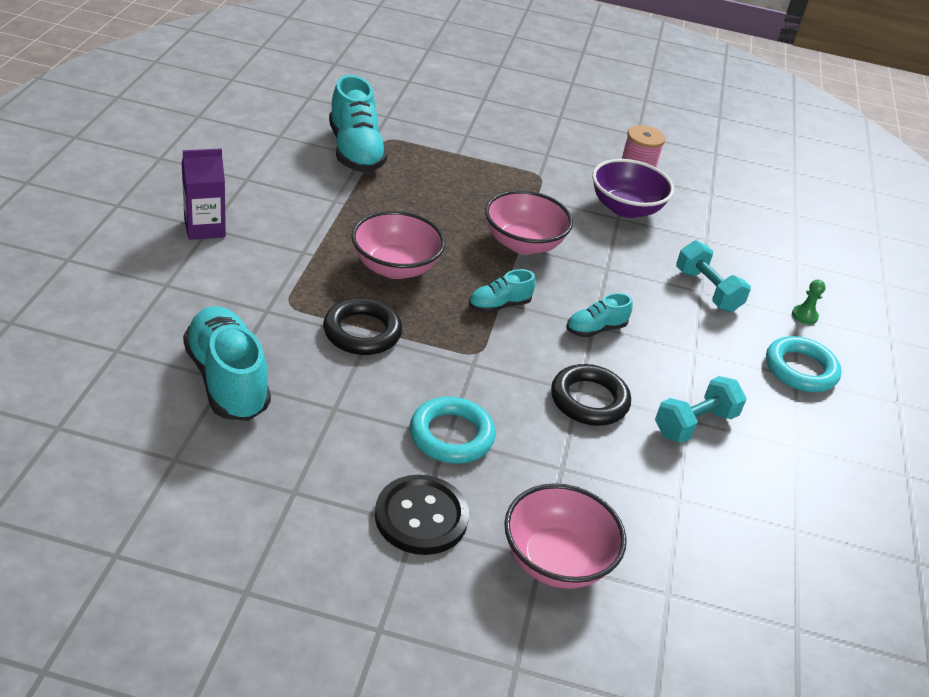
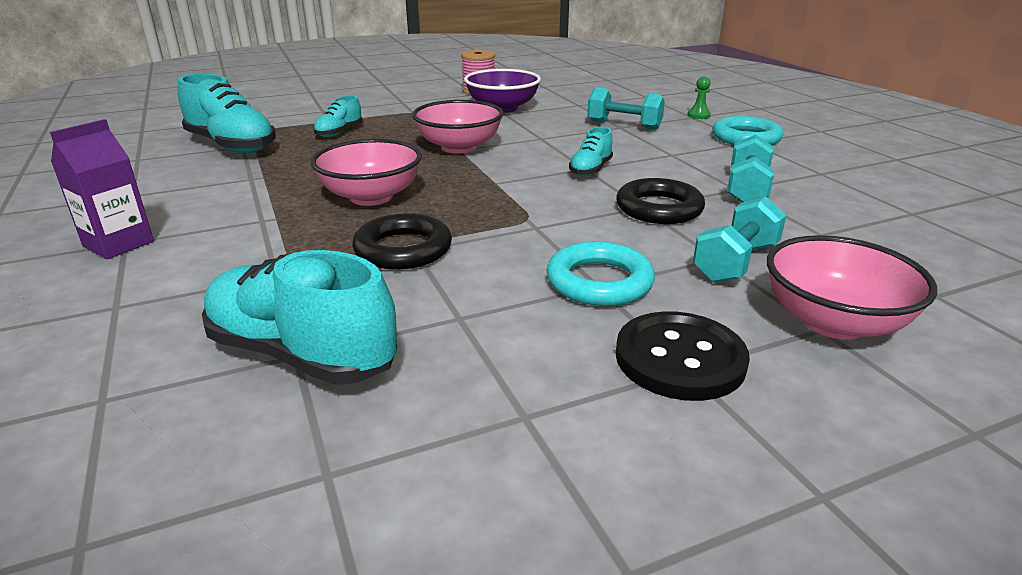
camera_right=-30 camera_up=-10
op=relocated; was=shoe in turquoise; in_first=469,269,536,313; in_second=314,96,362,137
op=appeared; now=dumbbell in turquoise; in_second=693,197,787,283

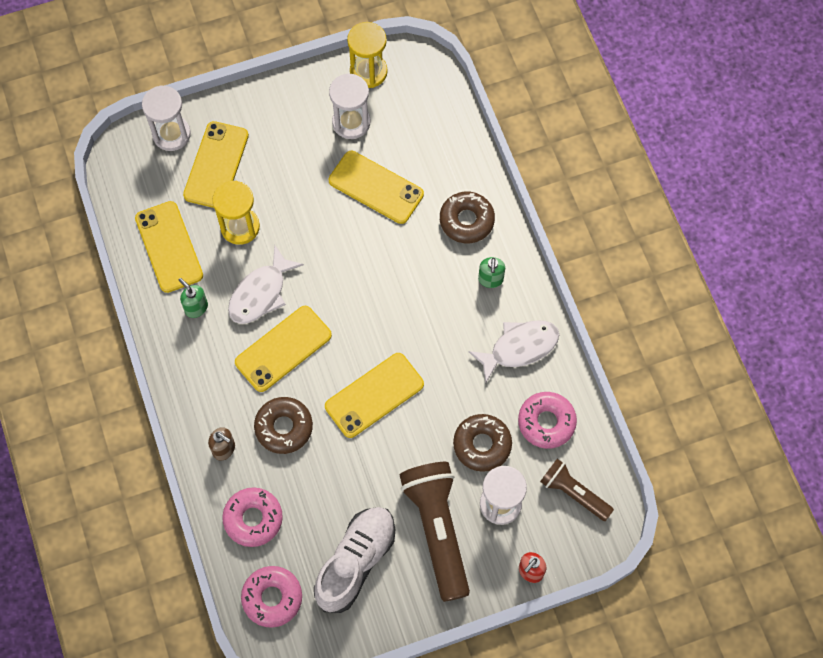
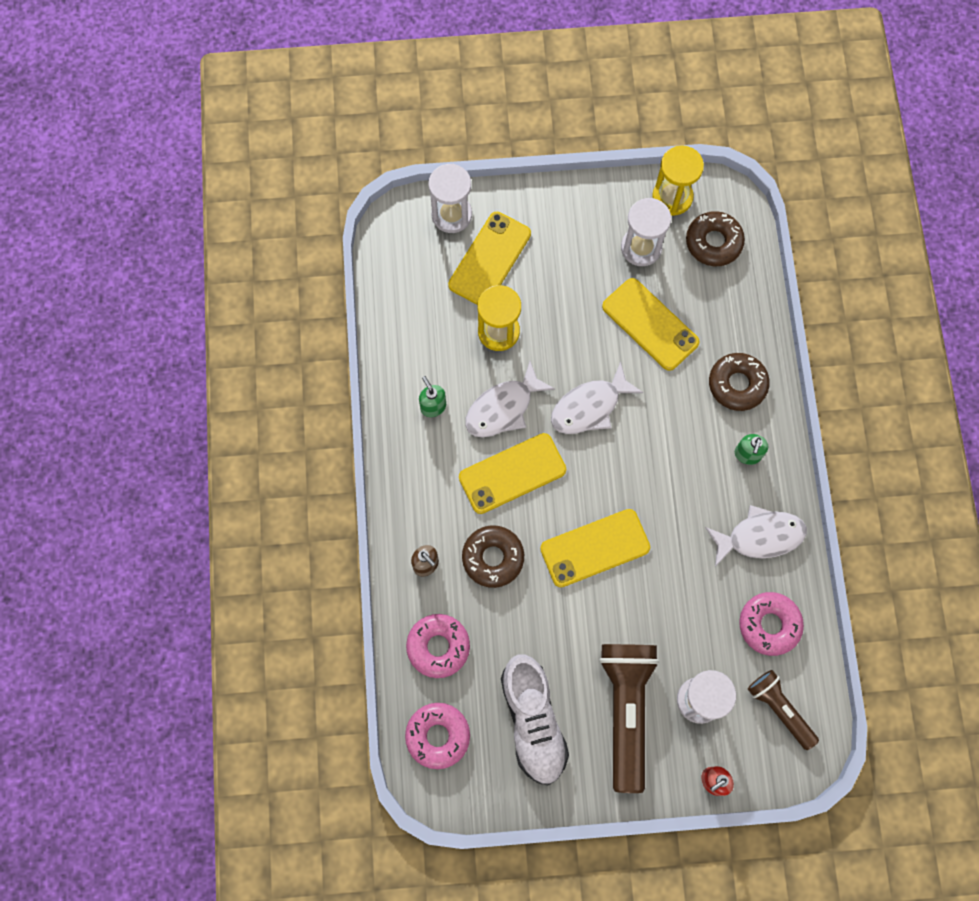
camera_right=15 camera_up=5
op=missing; was=phone in yellow; in_first=135,201,203,293
op=relocated; was=donut in brown; in_first=453,414,512,472; in_second=686,211,745,266
op=spun; was=shoe in white; in_first=314,507,395,613; in_second=501,654,569,786; clockwise=120
op=appeared; now=fish in white; in_second=551,362,643,434

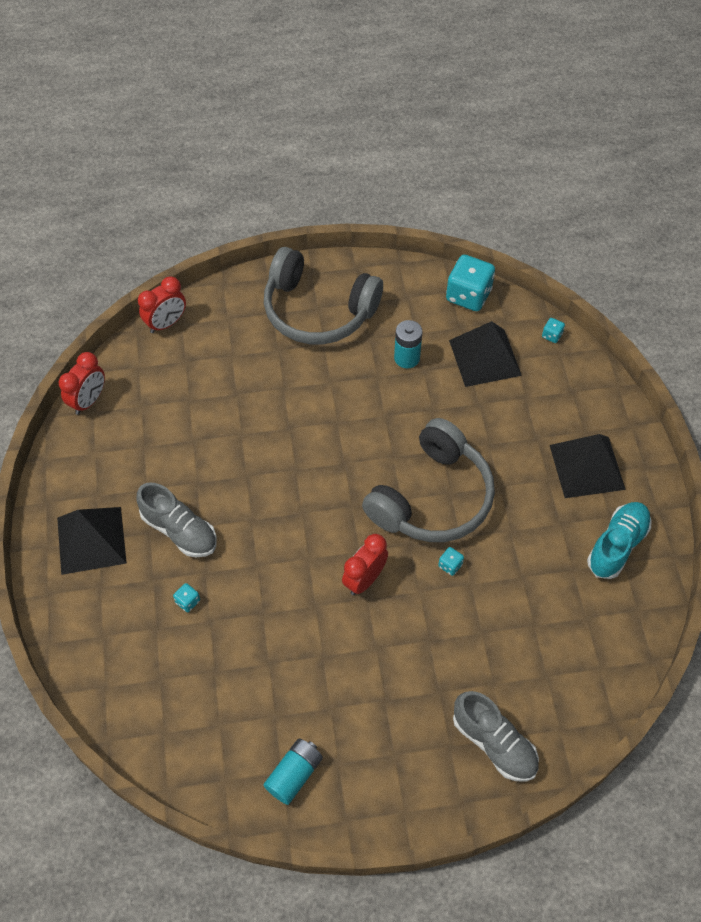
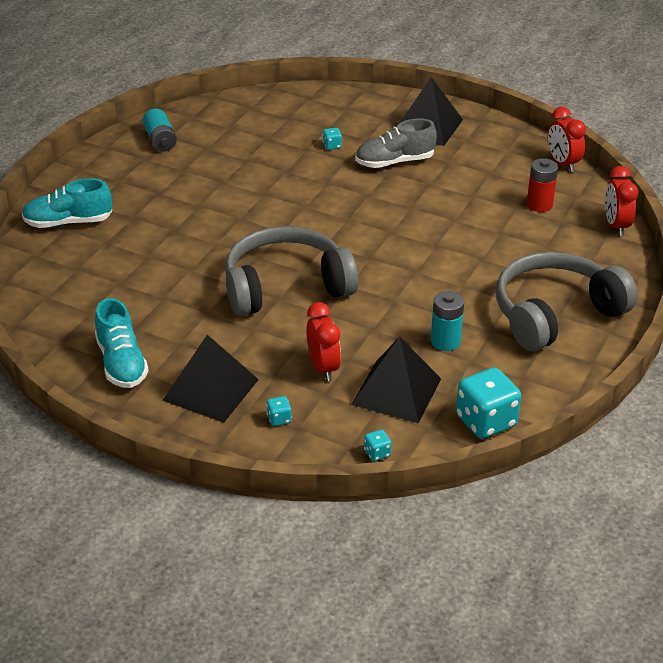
camera_right=125 camera_up=-20
op=spun; was=headphones in grey; in_first=362,418,495,542; in_second=225,226,358,316; clockwise=90
op=relocated; was=clock in red; in_first=342,534,388,595; in_second=306,302,341,381
op=relocated; was=dice in turquoise; in_first=438,547,464,576; in_second=266,396,292,426
op=colour; was=shoe in grey; now=shoe in turquoise; in_first=453,691,539,782; in_second=22,178,112,228
op=appeared; now=battery in red; in_second=527,158,558,212

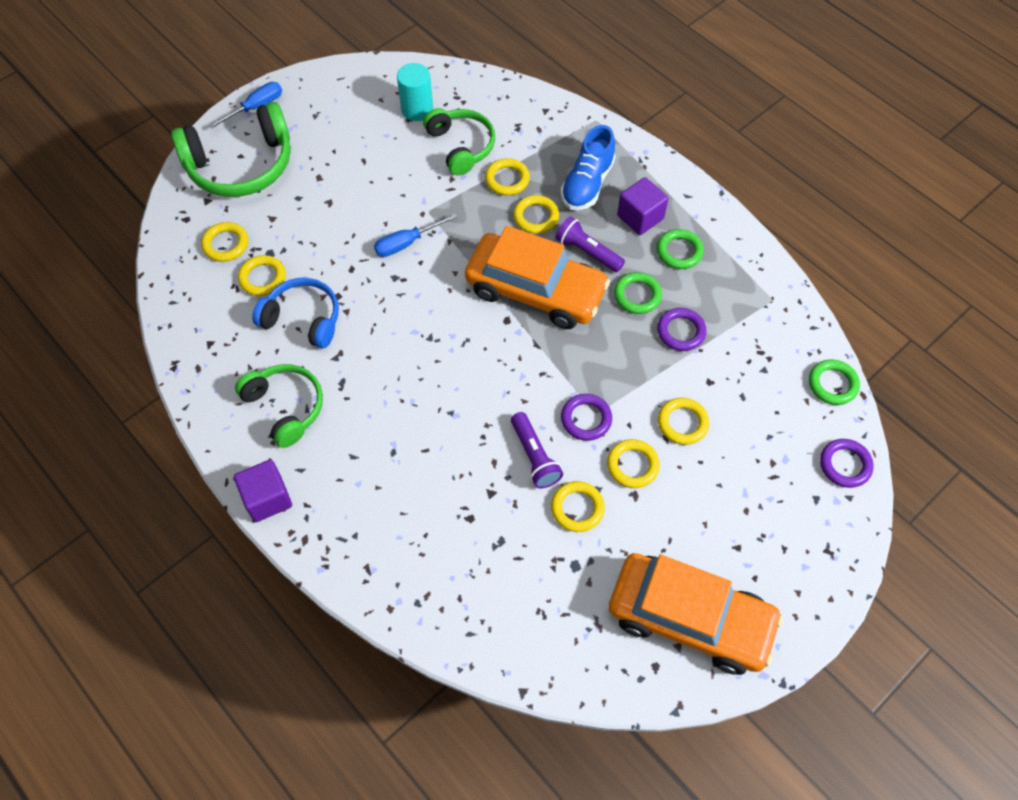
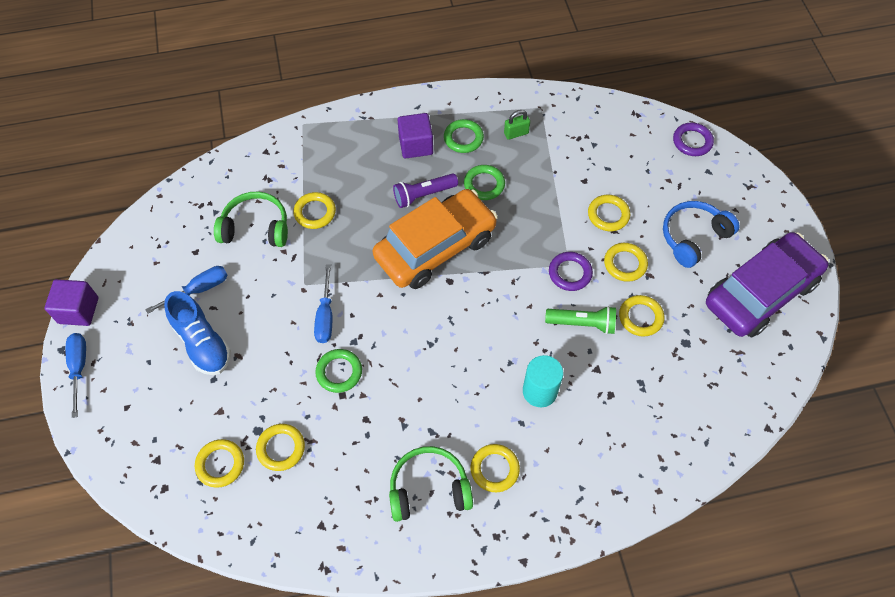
camera_right=-60 camera_up=0
op=relocated; was=cylinder in turquoise; in_first=397,63,433,121; in_second=523,355,563,407
op=missing; was=headphones in green; in_first=171,102,291,197
op=relocated; was=shoe in blue; in_first=561,125,616,210; in_second=164,291,231,375
op=relocated; was=ring in yellow; in_first=513,195,559,234; in_second=471,444,520,492
op=relocated; was=headphones in blue; in_first=252,278,339,348; in_second=663,201,740,268
op=missing; was=ring in purple; in_first=657,308,706,351
op=relocated; was=ring in green; in_first=809,359,860,405; in_second=315,349,362,393
op=colour; was=flashlight in purple; now=flashlight in green; in_first=511,412,563,489; in_second=545,306,616,335
op=relocated; was=cube in purple; in_first=234,459,292,522; in_second=45,279,98,326
op=colour; was=car in orange; now=car in purple; in_first=609,553,784,675; in_second=706,232,829,338
op=appeared; now=padlock in green; in_second=504,110,530,140
op=appeared; now=screwdriver in blue; in_second=145,266,228,314

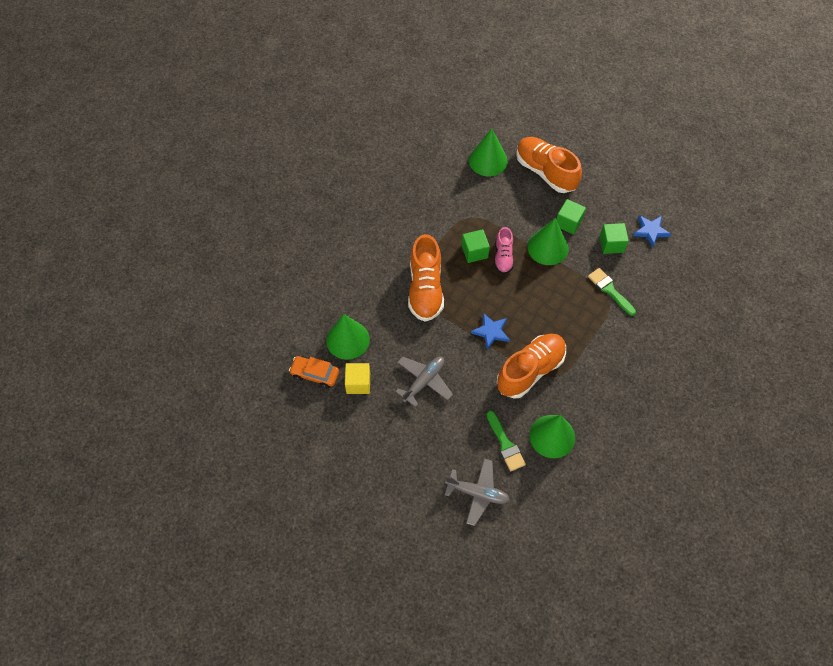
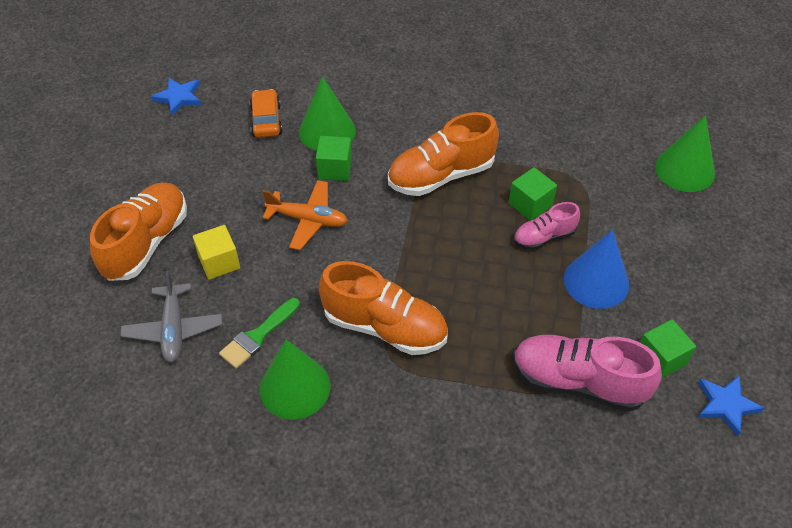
camera_right=65 camera_up=-10
op=relocated; was=shoe in orange; in_first=516,137,582,193; in_second=90,182,187,281
op=relocated; was=cube in green; in_first=556,199,586,235; in_second=316,136,352,181
op=colour; was=cone in green; now=cone in blue; in_first=527,218,569,265; in_second=564,230,629,309
op=exchanged; was=brush in green; now=shoe in pink; in_first=588,268,636,316; in_second=513,335,662,412
op=relocated; was=star in blue; in_first=471,313,510,350; in_second=151,78,201,116
op=colour; was=plane in grey; now=plane in orange; in_first=395,356,453,407; in_second=262,180,348,250
op=relocated; was=cube in yellow; in_first=345,363,370,394; in_second=193,225,240,280

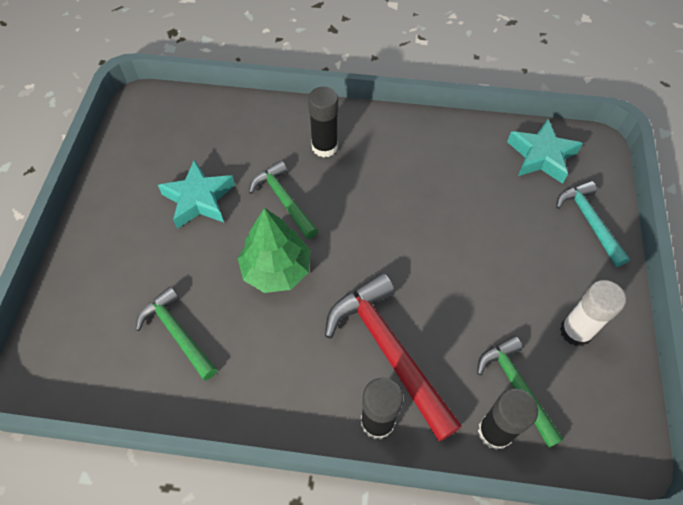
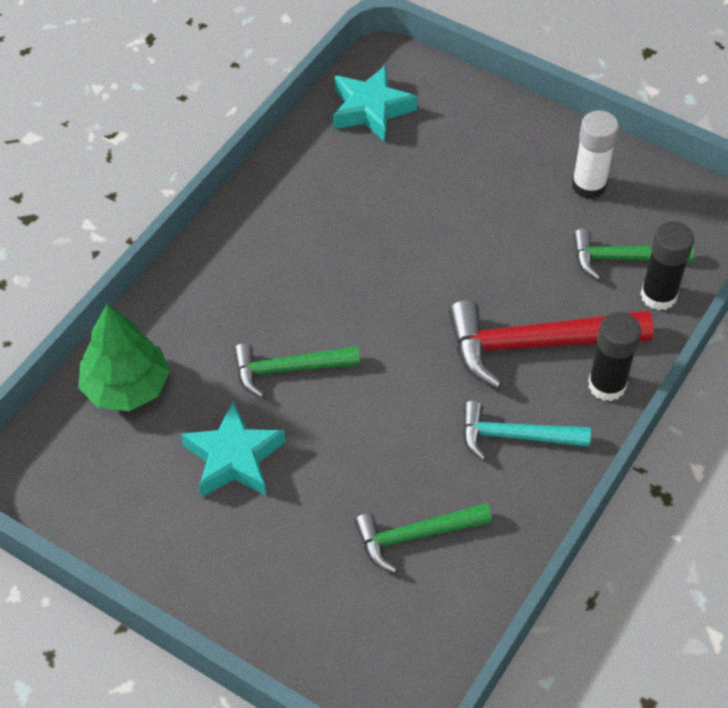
camera_right=-65 camera_up=-5
op=missing; was=glue stick in black; in_first=308,87,338,158
op=relocated; was=hammer in turquoise; in_first=556,181,630,267; in_second=463,401,591,461
op=relocated; was=tree in green; in_first=238,208,311,293; in_second=78,304,170,411

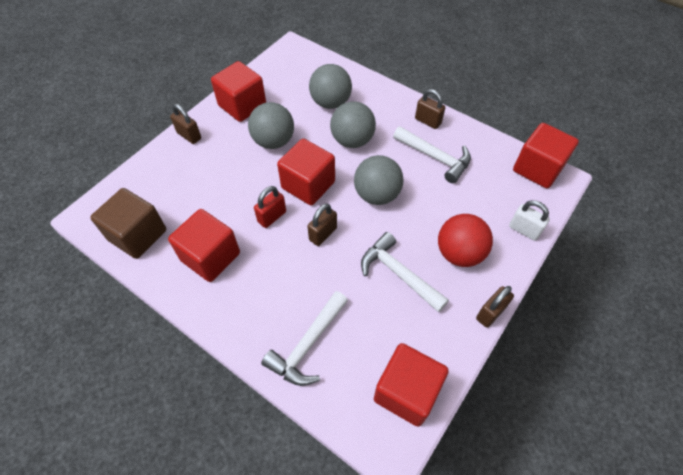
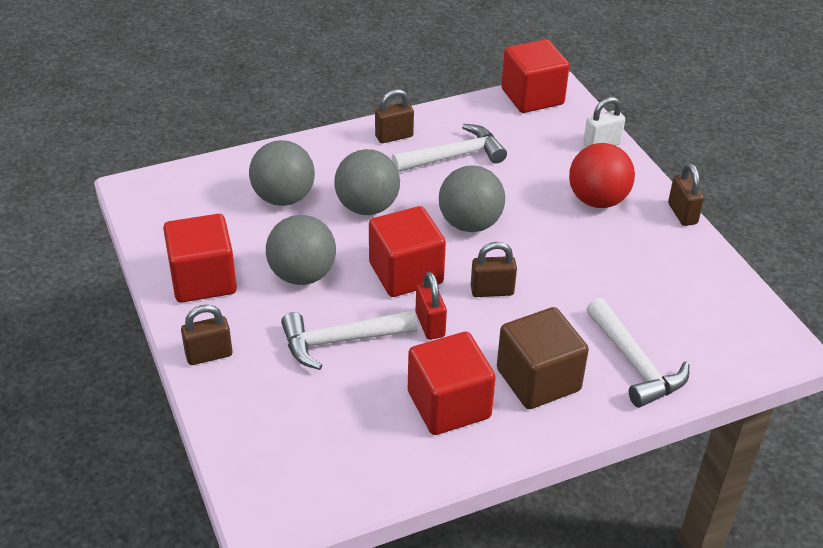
camera_right=-60 camera_up=-15
op=relocated; was=cube in brown; in_first=90,188,166,259; in_second=497,307,589,409
op=spun; was=padlock in brown; in_first=307,203,337,246; in_second=471,242,517,297; clockwise=-75
op=relocated; was=hammer in white; in_first=361,232,449,313; in_second=281,310,418,370
op=missing; was=cube in red; in_first=374,343,449,427

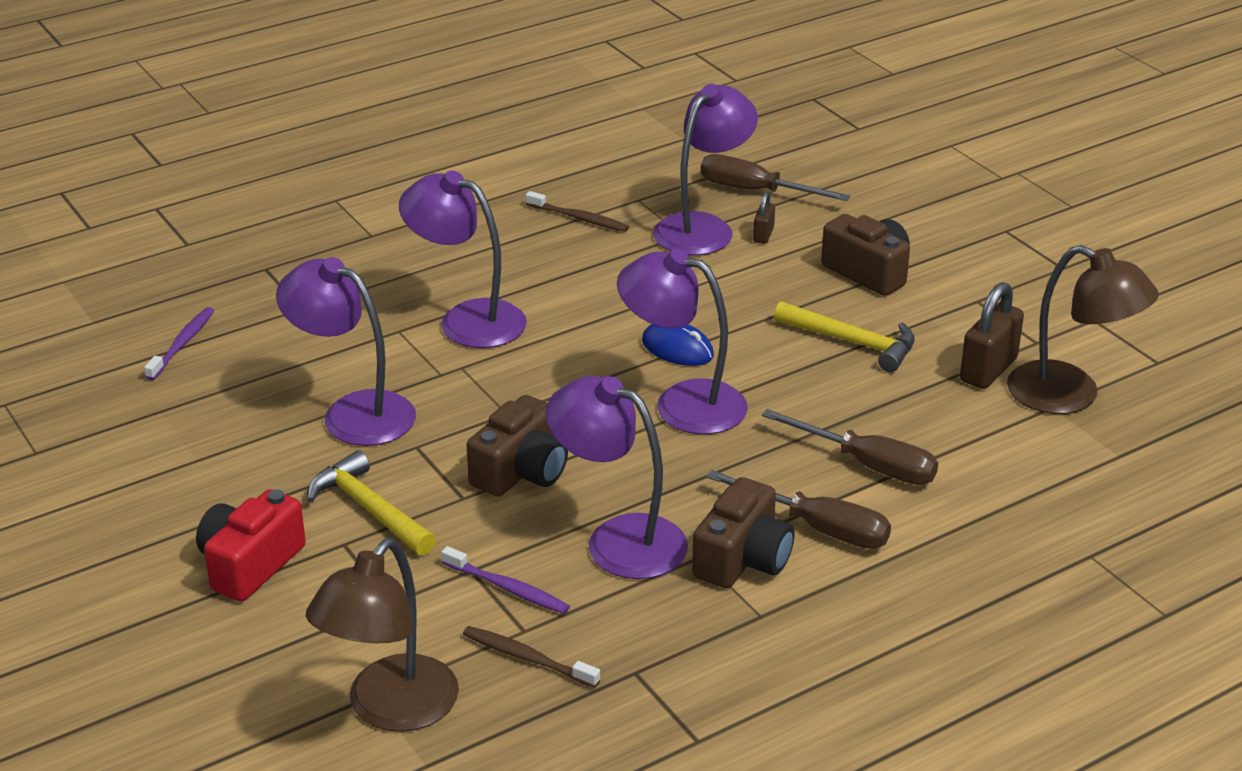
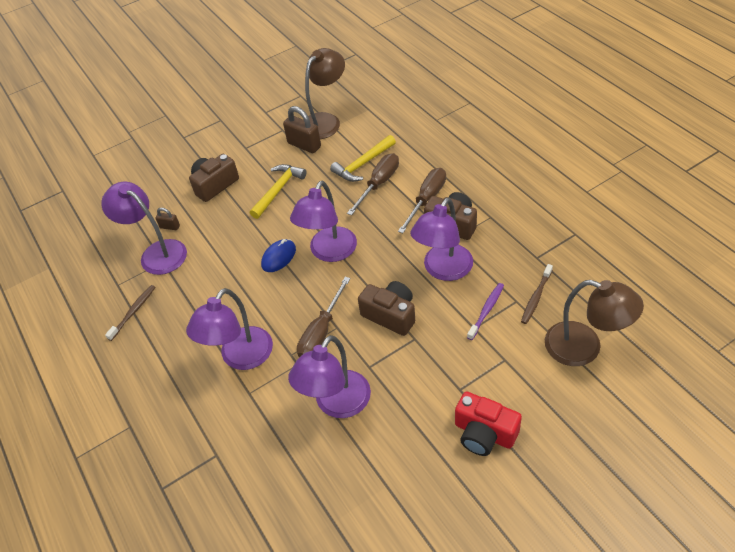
camera_right=-85 camera_up=15
op=relocated; was=screwdriver in brown; in_first=701,154,850,201; in_second=297,277,351,357
op=missing; was=toothbrush in purple; in_first=144,307,214,380
op=relocated; was=hammer in yellow; in_first=307,450,436,556; in_second=330,135,396,182

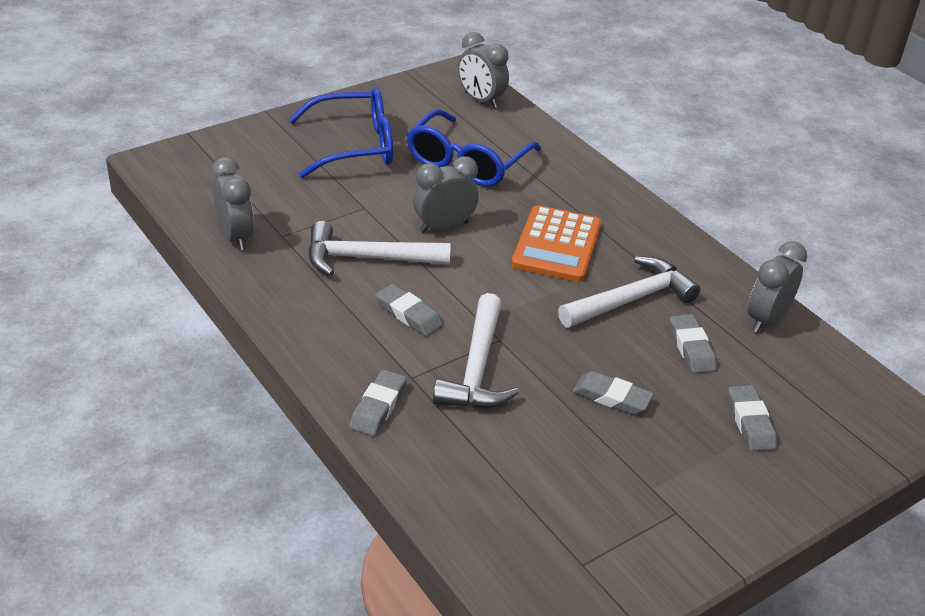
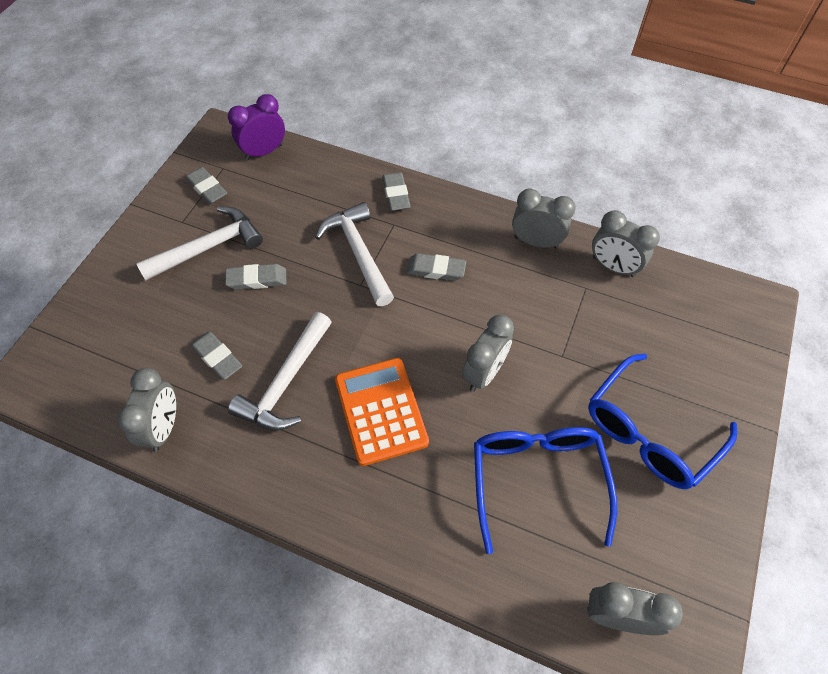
camera_right=150 camera_up=20
op=relocated; was=hammer in white; in_first=308,221,451,276; in_second=136,207,263,280
op=relocated; was=eraser in grey; in_first=728,385,777,451; in_second=185,167,227,204
op=appeared; now=clock in purple; in_second=228,94,285,160
op=appeared; now=clock in grey; in_second=512,189,576,248

